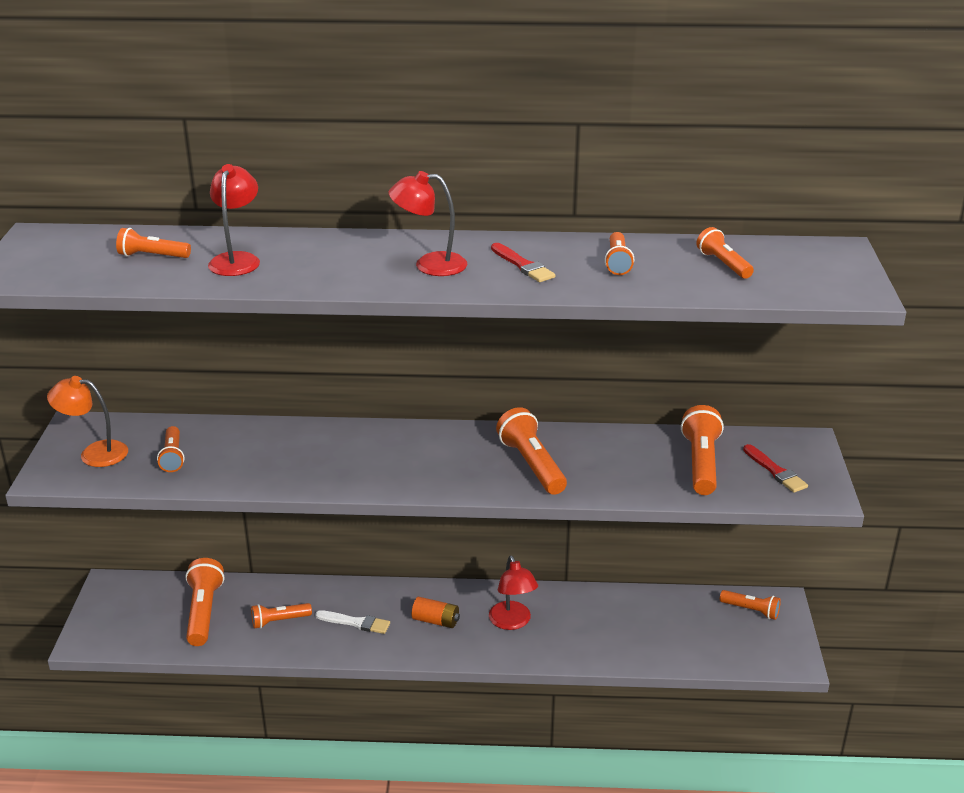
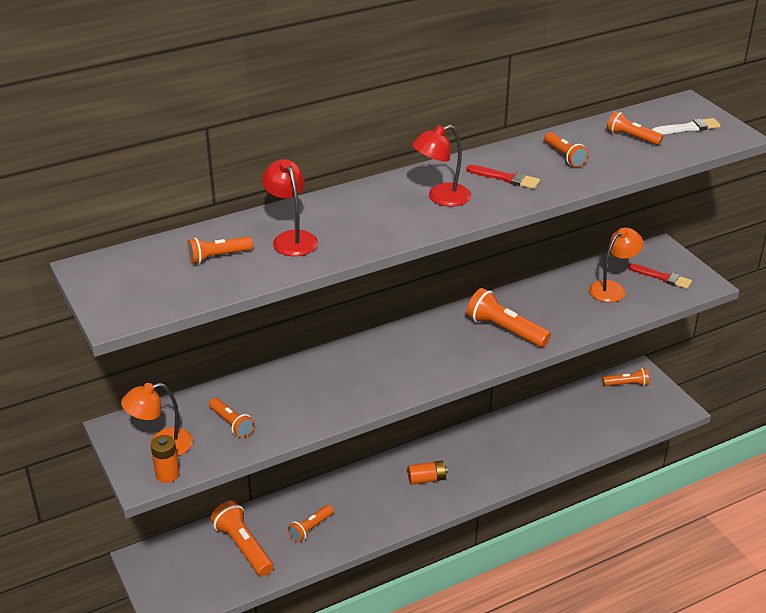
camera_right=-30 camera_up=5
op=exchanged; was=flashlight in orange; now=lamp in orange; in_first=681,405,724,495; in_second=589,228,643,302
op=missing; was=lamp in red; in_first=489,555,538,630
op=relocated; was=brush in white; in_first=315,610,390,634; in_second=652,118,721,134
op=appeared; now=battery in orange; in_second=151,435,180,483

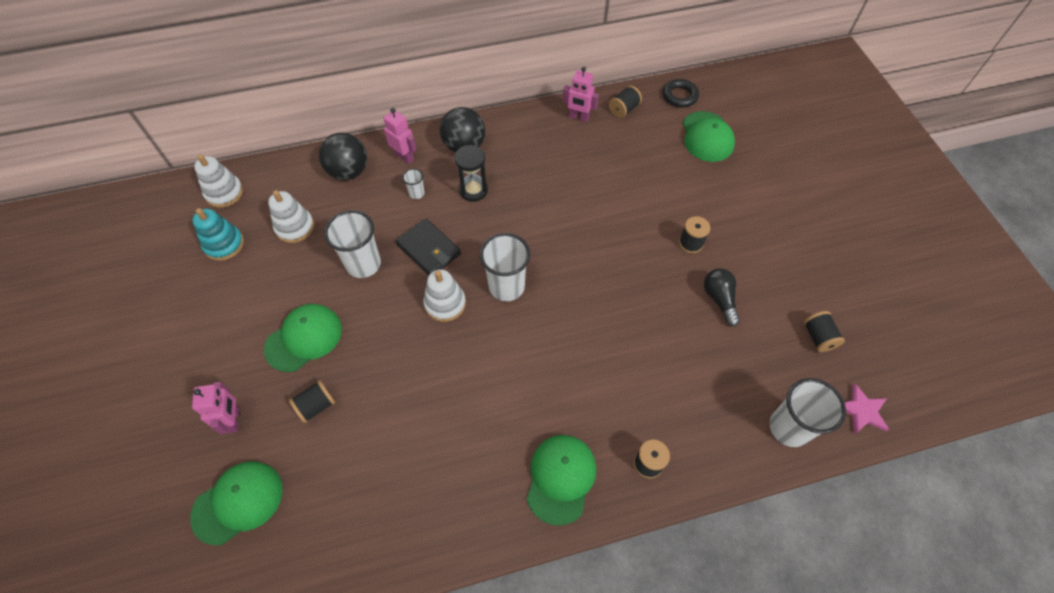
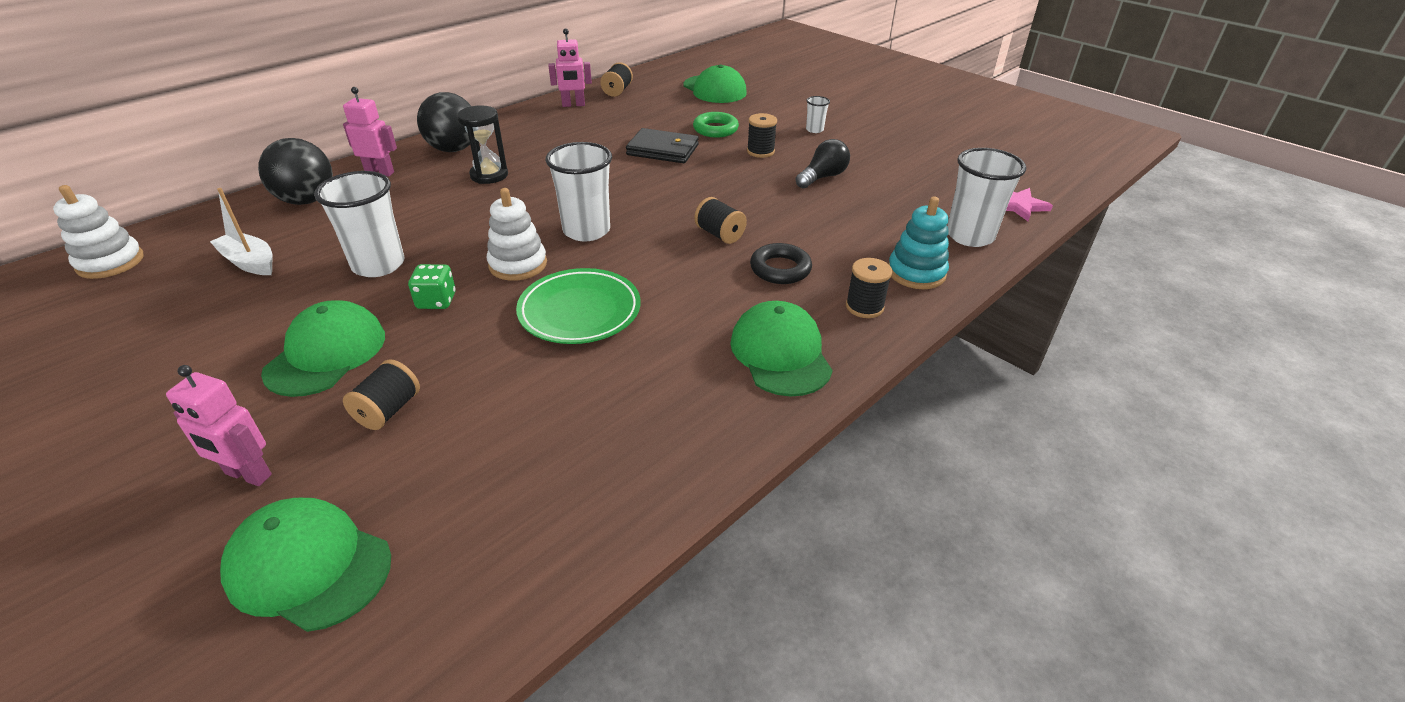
camera_right=-30 camera_up=-20
op=relocated; was=ring in black; in_first=663,79,699,107; in_second=750,243,812,284
op=relocated; was=cup in white; in_first=402,169,425,199; in_second=806,96,830,133
op=exchanged; was=stacking toy in white; now=boat in white; in_first=268,190,314,243; in_second=210,188,272,275
op=relocated; was=stacking toy in turquoise; in_first=192,208,244,261; in_second=889,197,949,289
op=relocated; was=wallet in black; in_first=396,219,461,275; in_second=626,128,699,163
op=spun; was=light bulb in black; in_first=704,268,740,327; in_second=795,139,850,189; clockwise=90
op=relocated; was=spool in black; in_first=804,311,845,352; in_second=694,197,747,244
op=spun; was=robot in pink; in_first=192,382,239,434; in_second=166,365,272,486; clockwise=150
op=spun; was=cap in green; in_first=190,461,283,545; in_second=220,498,391,632; clockwise=-90
op=appeared; now=ring in green; in_second=693,112,739,138
op=appeared; now=dice in green; in_second=408,264,456,309
op=appeared; now=plate in green; in_second=516,268,641,344

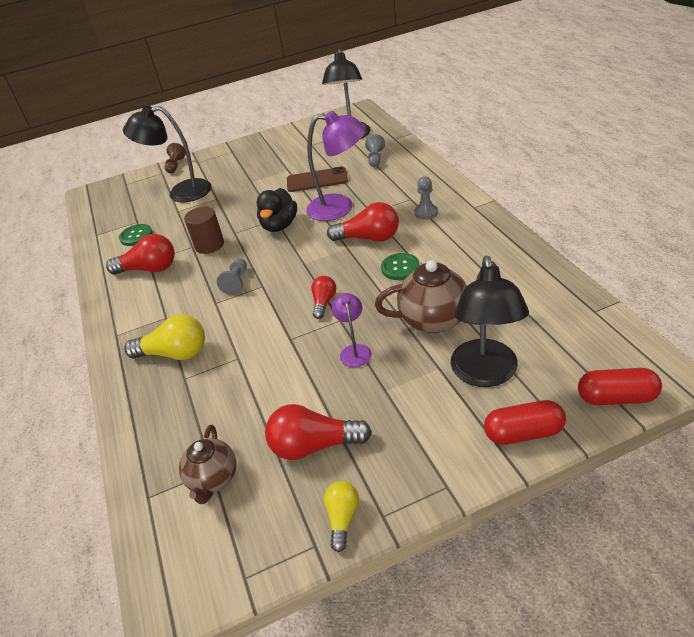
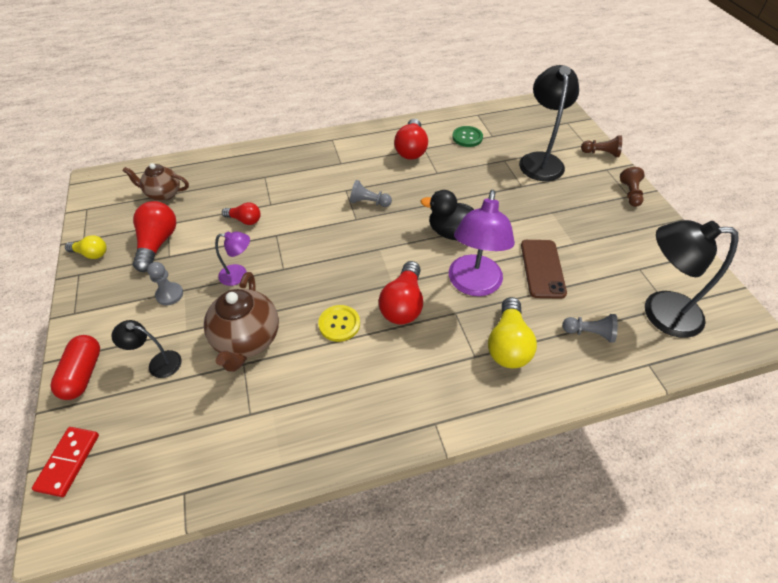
camera_right=90 camera_up=10
op=relocated; was=pawn in grey; in_first=414,176,438,220; in_second=147,262,183,305
op=missing; was=cylinder in brown; in_first=184,207,224,254
op=colour; was=button in green; now=button in yellow; in_first=381,253,420,280; in_second=318,305,360,342
op=size; was=lamp in black; in_first=451,256,529,387; in_second=111,320,181,378; ratio=0.51
op=relocated; was=light bulb in red; in_first=311,276,336,319; in_second=222,202,261,225
op=relocated; was=light bulb in yellow; in_first=124,315,205,360; in_second=488,297,537,368
op=exchanged; was=capsule in red; now=domino in red; in_first=578,368,662,405; in_second=32,427,99,497
op=appeared; now=pawn in brown; in_second=620,167,645,207

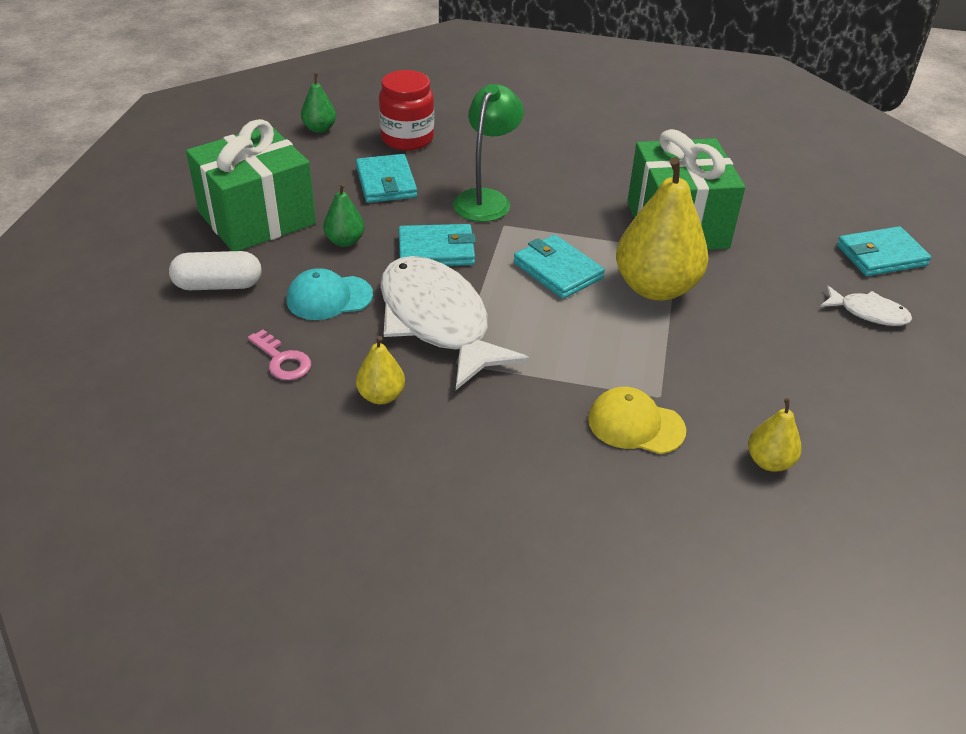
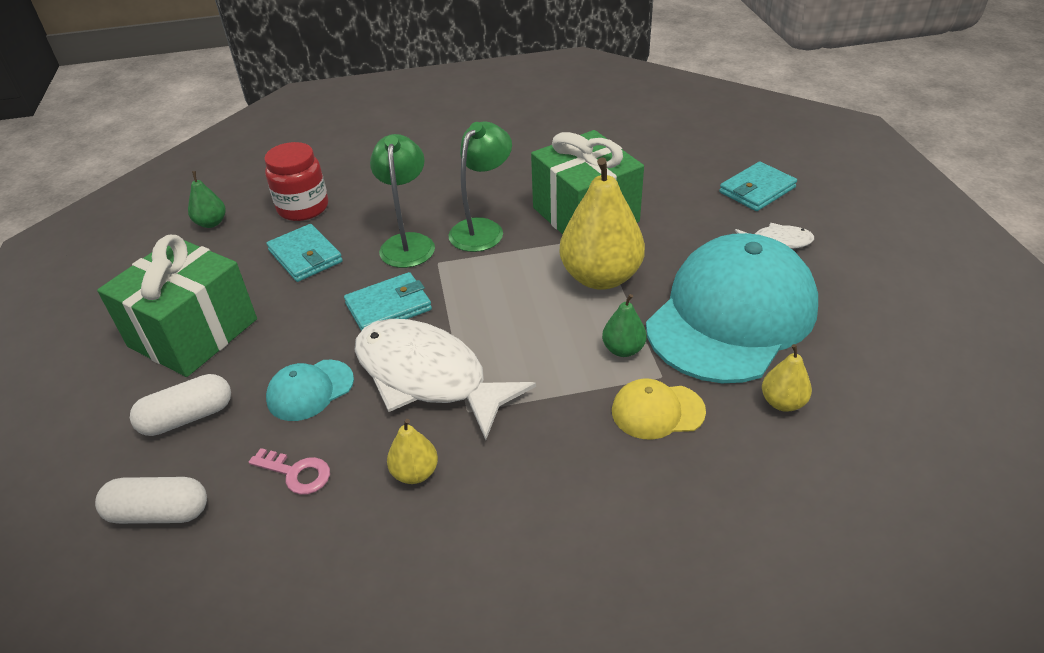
camera_right=-20 camera_up=0
op=relocated; was=pear in green; in_first=323,183,365,247; in_second=602,294,647,357
op=missing; was=wallet in turquoise; in_first=514,235,605,299
op=appeared; now=lamp in green; in_second=449,121,512,252
op=appeared; now=cap in turquoise; in_second=646,233,818,383
op=appeared; now=capsule in white; in_second=95,477,207,524

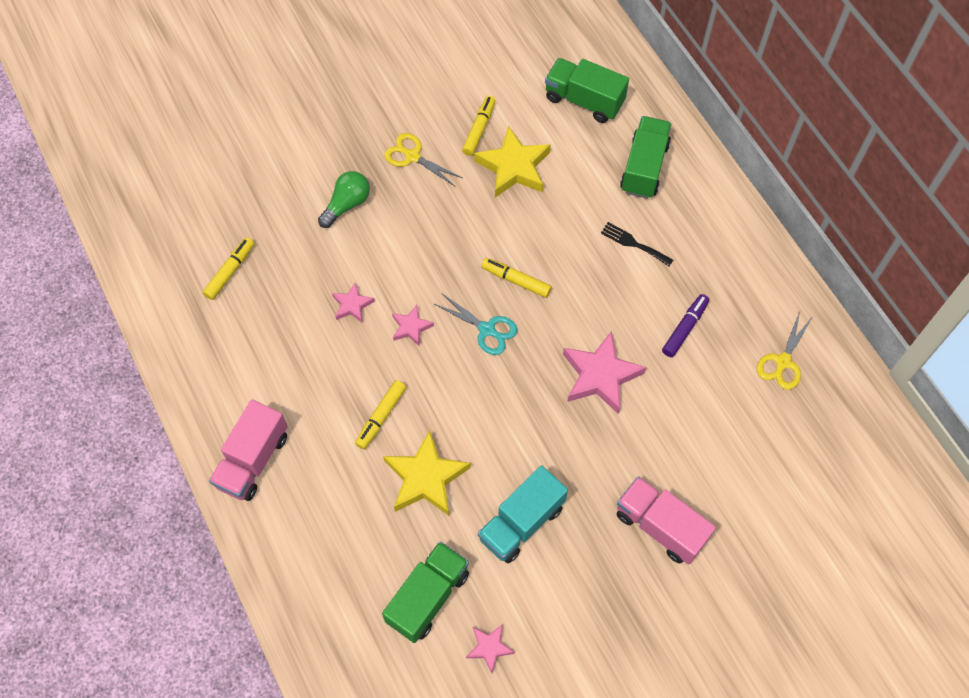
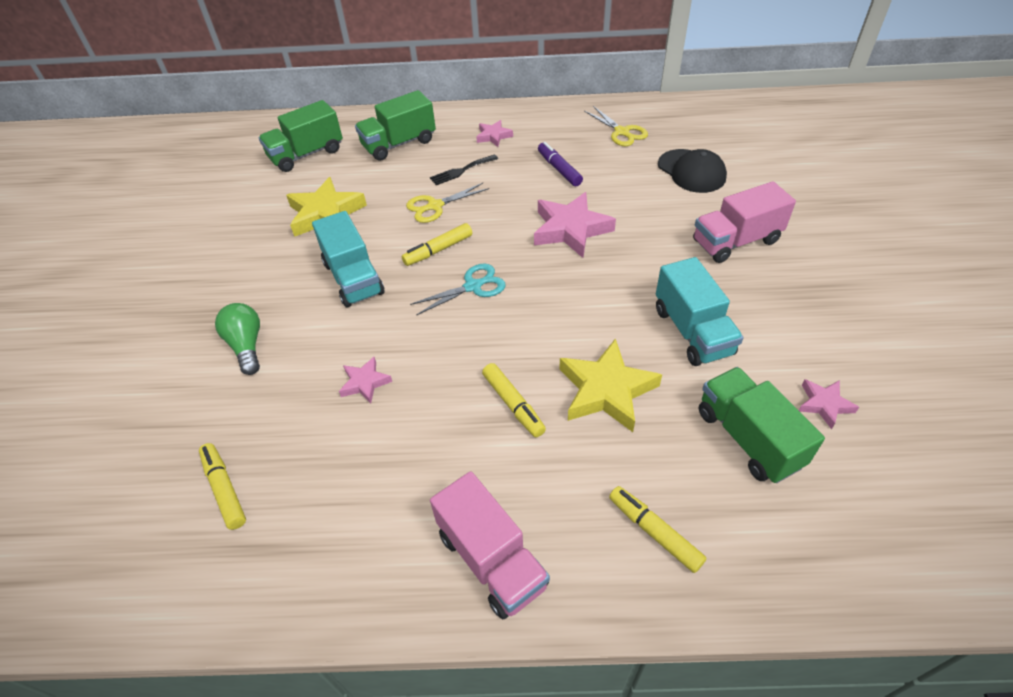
camera_right=-60 camera_up=-15
op=relocated; was=marker in yellow; in_first=462,96,496,156; in_second=609,486,706,573
op=spun; was=truck in green; in_first=620,116,671,199; in_second=355,90,436,161; clockwise=-75
op=relocated; was=scissors in yellow; in_first=384,133,462,187; in_second=406,183,489,223
op=relocated; was=star in pink; in_first=392,305,434,346; in_second=476,120,513,147
op=appeared; now=cap in black; in_second=658,149,727,193
op=appeared; now=truck in turquoise; in_second=312,211,385,307

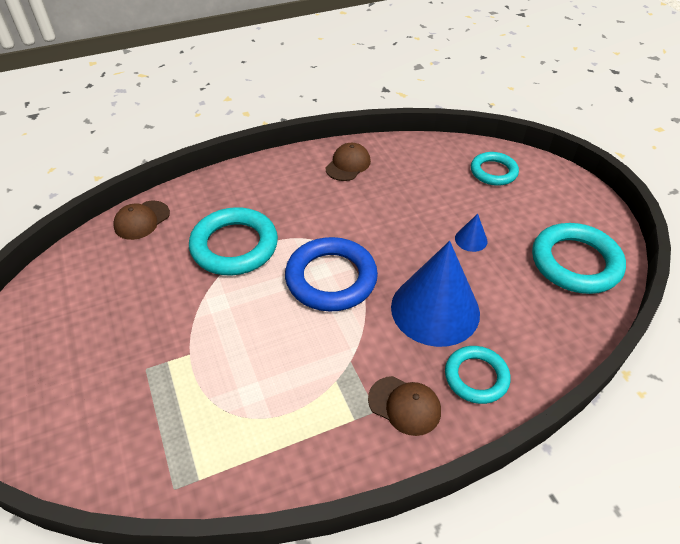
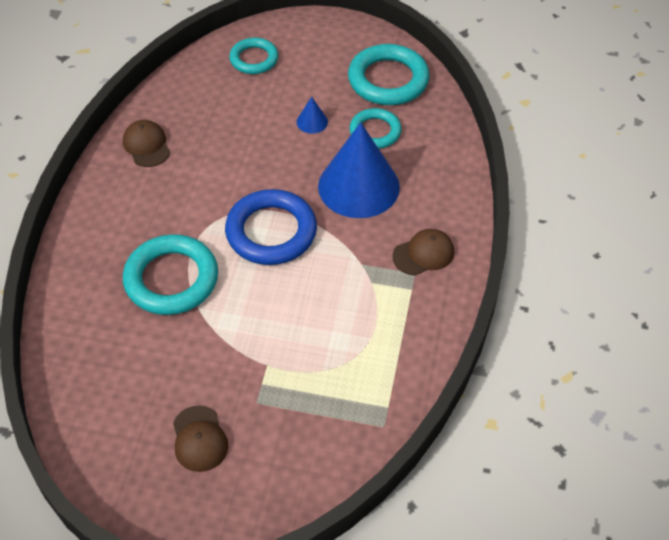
camera_right=-55 camera_up=5
op=relocated; was=cap in brown; in_first=113,201,170,240; in_second=173,405,228,472
op=relocated; was=ring in turquoise; in_first=445,346,511,404; in_second=350,108,402,149

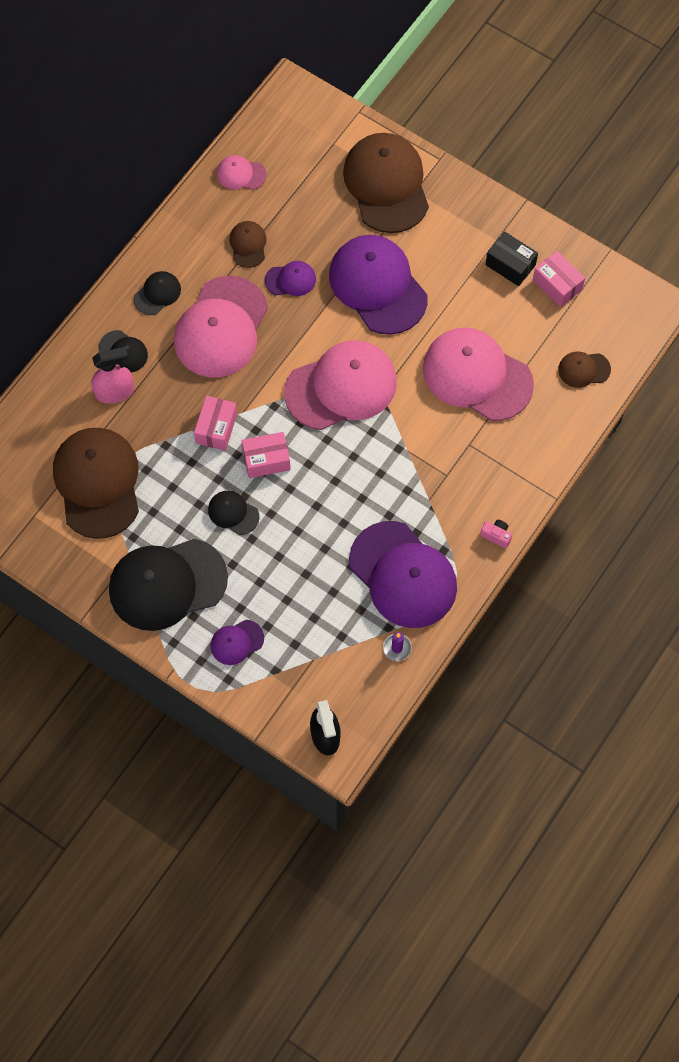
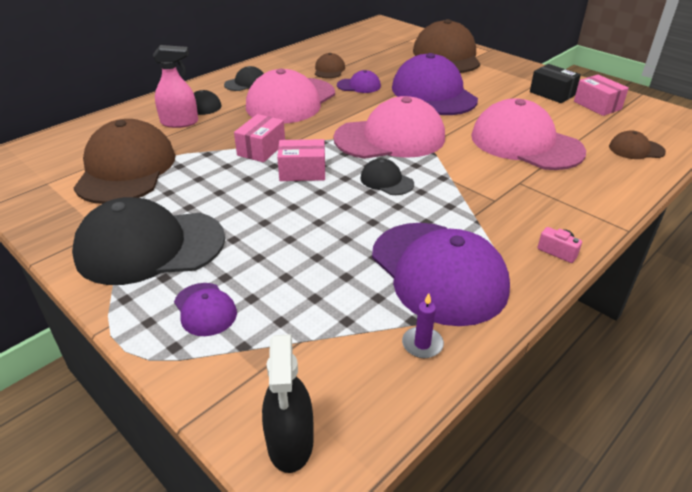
camera_right=10 camera_up=-30
op=missing; was=cap in pink; in_first=217,155,267,190
op=relocated; was=cap in black; in_first=208,491,260,535; in_second=360,158,414,195
op=spun; was=cap in purple; in_first=211,620,264,665; in_second=174,283,237,336; clockwise=-105

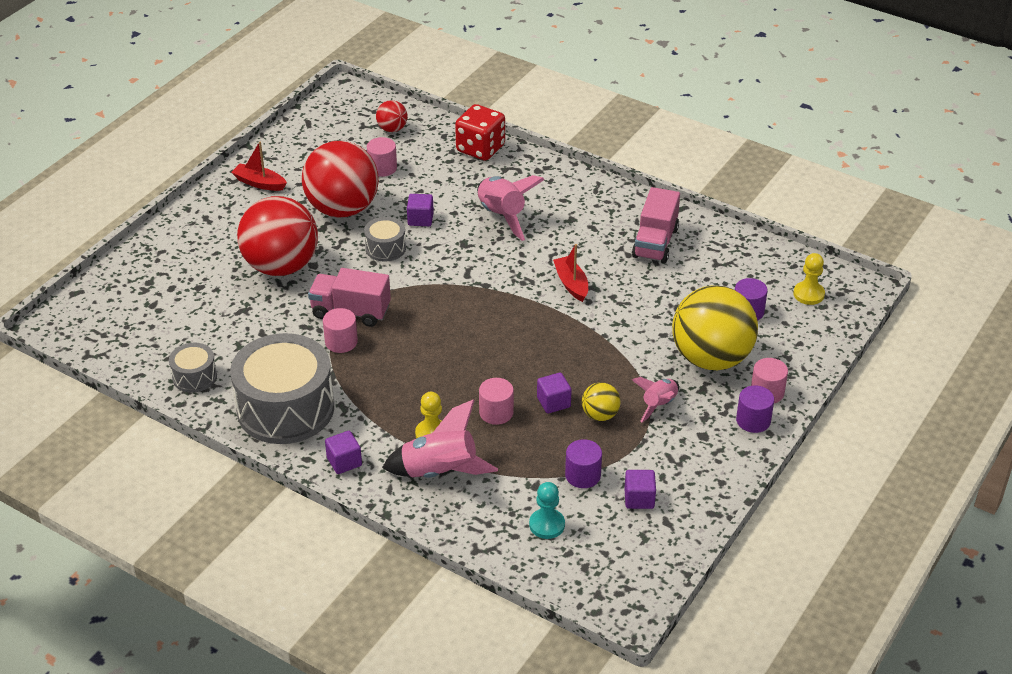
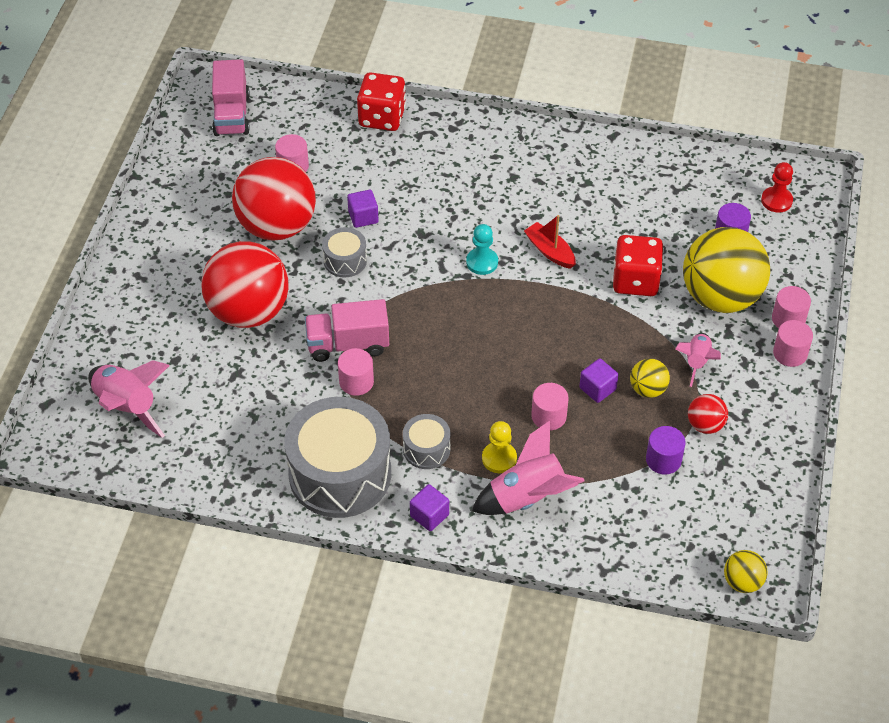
camera_right=-20 camera_up=10
op=relocated; was=ball in red; in_first=376,100,408,132; in_second=688,394,728,434
op=missing; was=boat in red; in_first=231,141,287,191
op=relocated; was=rocket in pink; in_first=477,175,545,241; in_second=88,360,170,438
op=relocated; was=truck in pink; in_first=632,187,680,263; in_second=212,59,250,136
op=colour; was=pawn in yellow; now=pawn in red; in_first=793,253,825,305; in_second=761,162,793,213
op=relocated; was=drum in grey; in_first=169,343,217,393; in_second=403,414,450,469
op=colour; was=cylinder in purple; now=cylinder in pink; in_first=736,385,774,433; in_second=773,320,813,367
op=missing; was=cube in purple; in_first=624,470,656,509
op=relocated; was=pawn in turquoise; in_first=529,482,565,539; in_second=466,224,498,275
op=appeared; now=dice in red; in_second=613,235,664,296
op=appeared; now=ball in yellow; in_second=724,550,768,593

